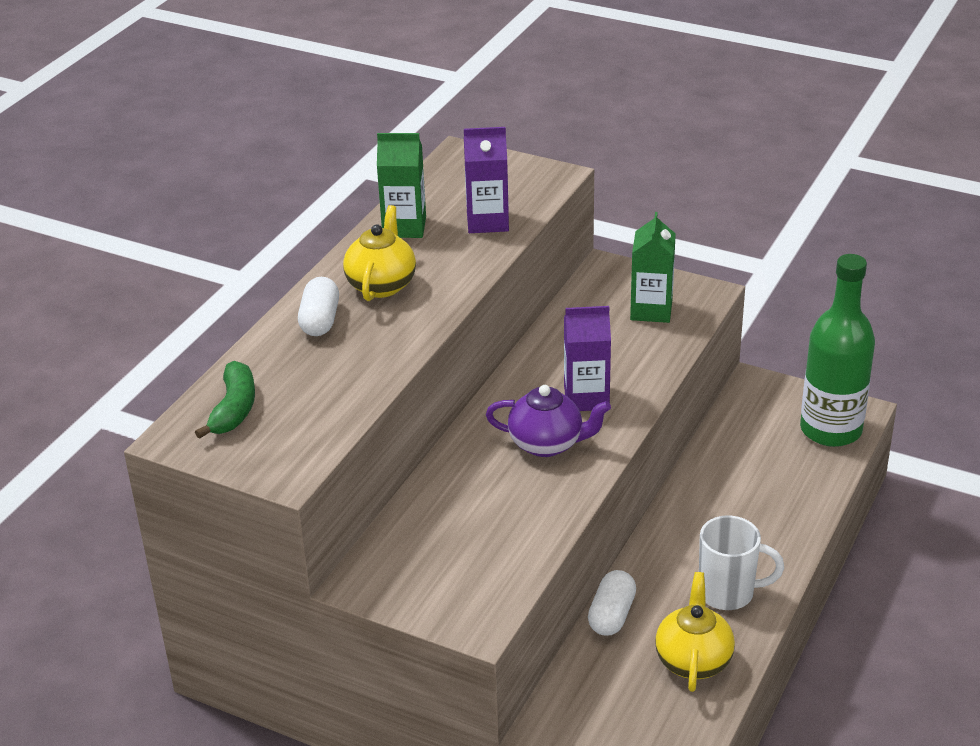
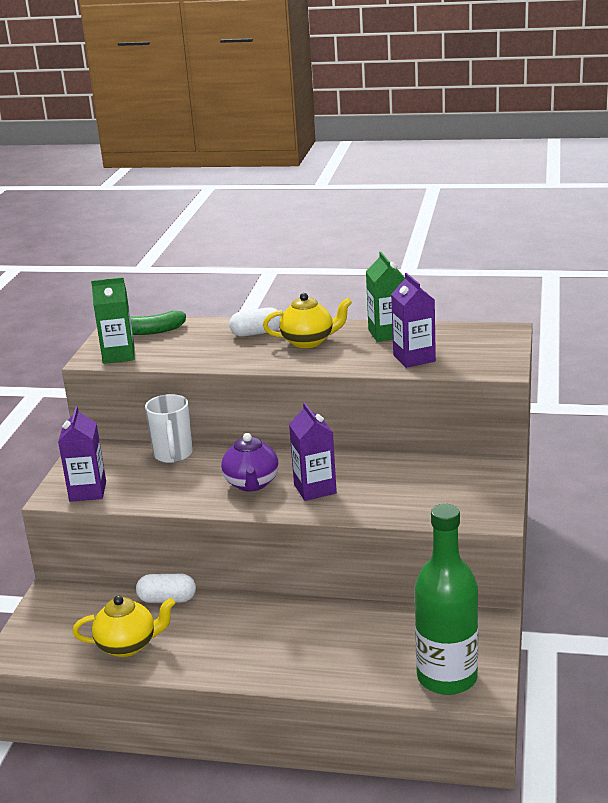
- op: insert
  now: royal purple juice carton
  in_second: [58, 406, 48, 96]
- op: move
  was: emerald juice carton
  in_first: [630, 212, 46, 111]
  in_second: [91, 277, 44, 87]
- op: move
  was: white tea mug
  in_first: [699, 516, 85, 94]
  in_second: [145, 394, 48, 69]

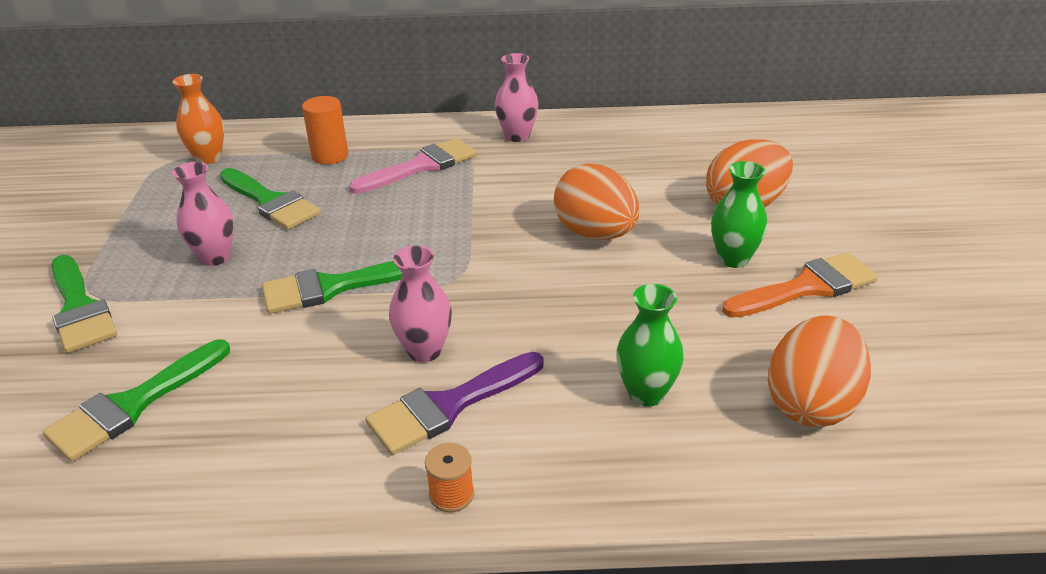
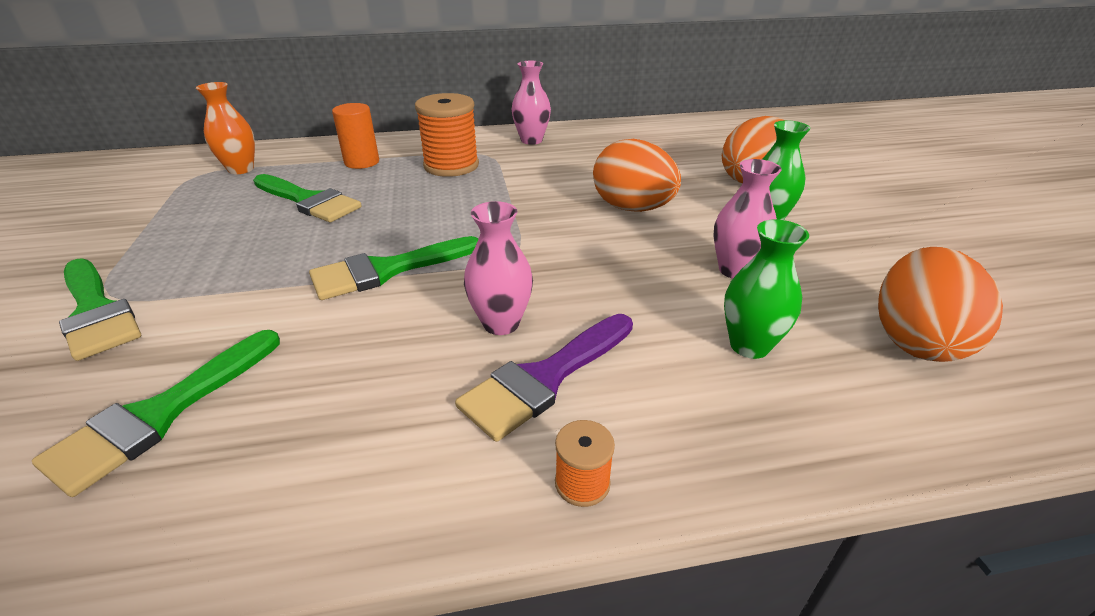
- op: replace
  was: pink paintbrush
  now: orange bobbin
  in_first: [349, 138, 128, 56]
  in_second: [415, 93, 64, 84]
- op: move
  was: pink flower vase
  in_first: [172, 162, 62, 104]
  in_second: [714, 159, 68, 120]
- op: delete
  was: orange paintbrush
  in_first: [722, 253, 156, 65]

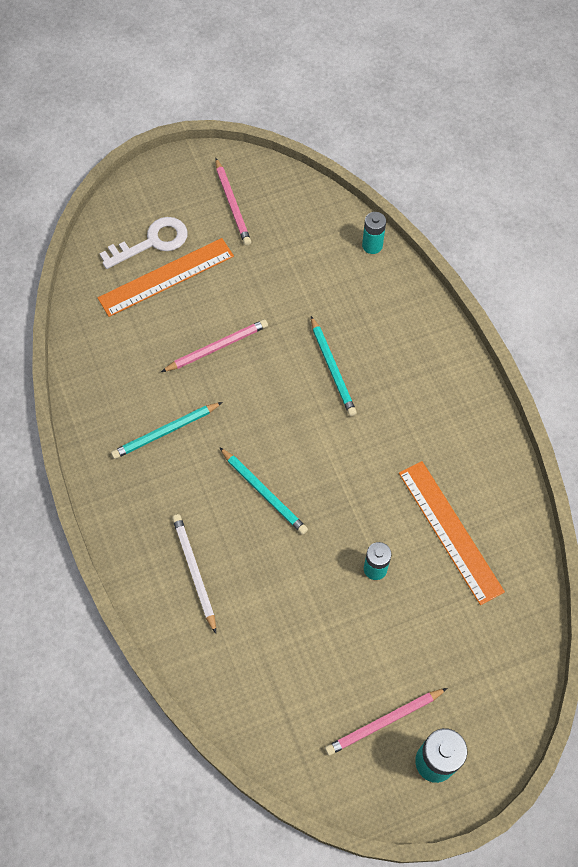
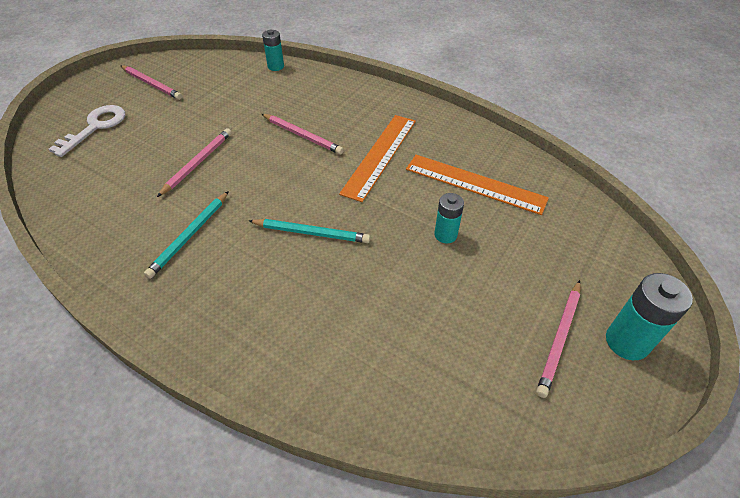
- op: recolor
  was: teal pencil
  now: pink pencil
  in_first: [311, 316, 46, 100]
  in_second: [262, 114, 82, 40]
- op: move
  was: orange straightedge
  in_first: [98, 238, 136, 79]
  in_second: [339, 115, 77, 87]
- op: delete
  was: white pencil
  in_first: [172, 514, 44, 120]

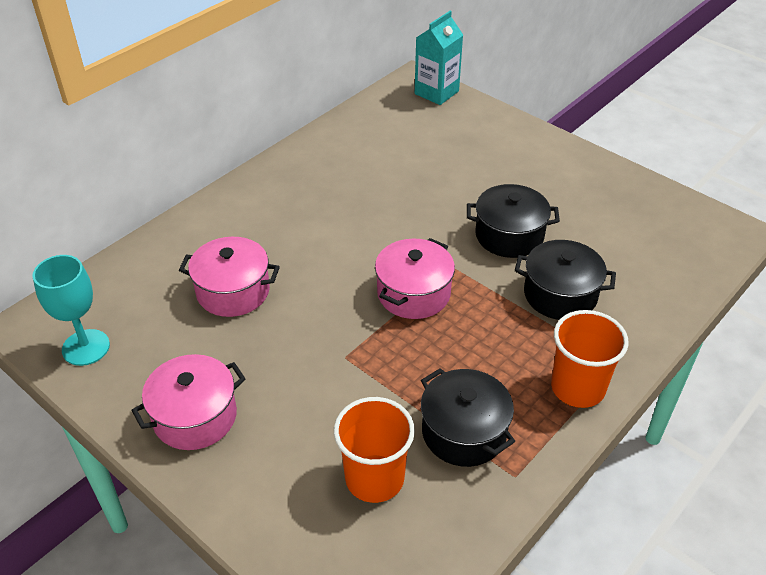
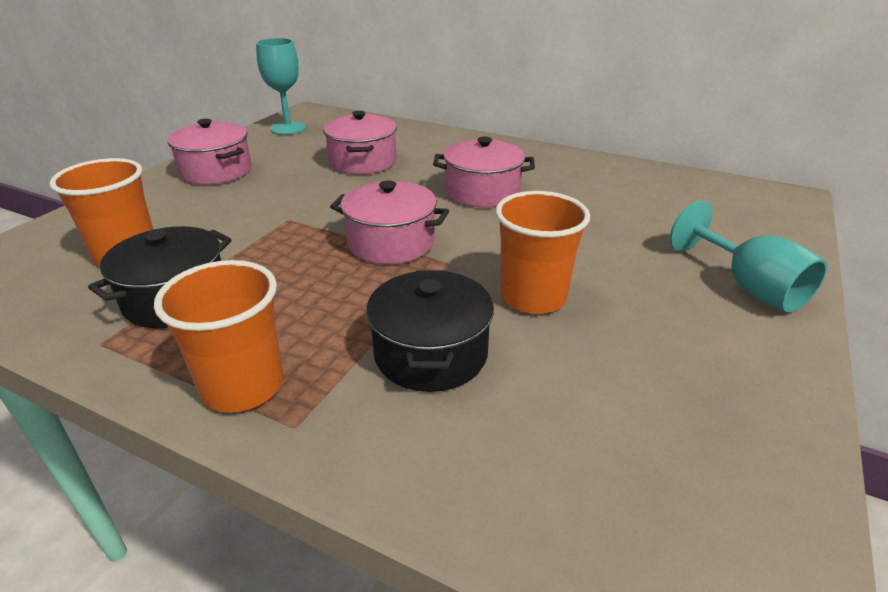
- op: insert
  now: pink pot
  in_second: [433, 137, 102, 71]
- op: replace
  was: black pot
  now: orange cup
  in_first: [467, 184, 93, 74]
  in_second: [495, 191, 95, 123]
- op: insert
  now: teal wine glass
  in_second: [670, 201, 157, 111]
- op: delete
  was: teal juice carton
  in_first: [415, 11, 48, 94]

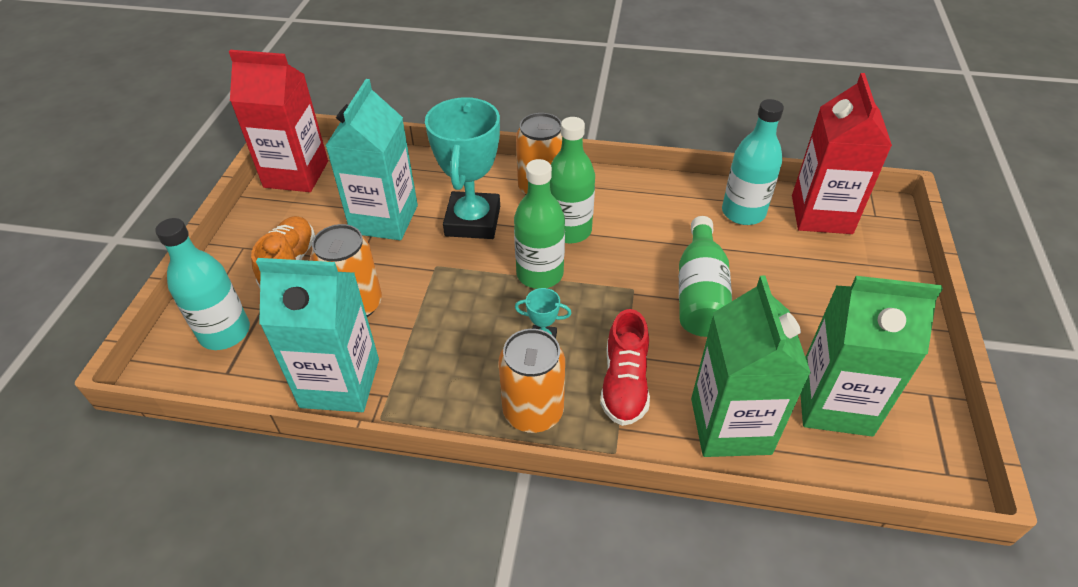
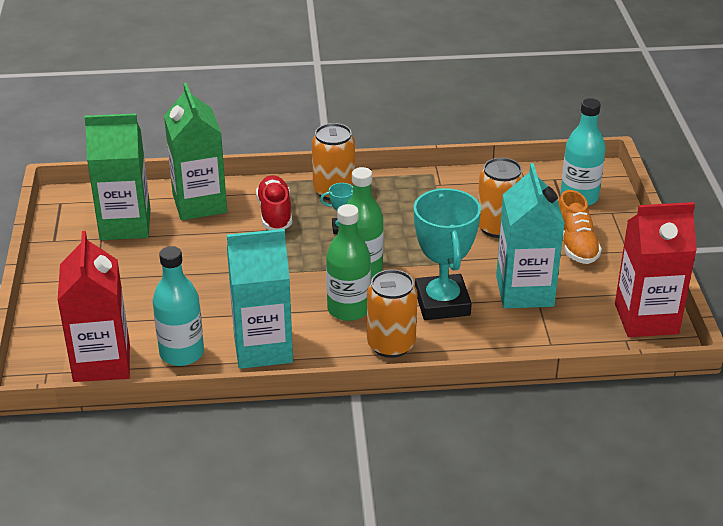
- op: move
  was: teal juice carton
  in_first: [256, 258, 123, 154]
  in_second: [227, 229, 66, 140]
- op: delete
  was: emerald bottle
  in_first: [679, 216, 53, 121]

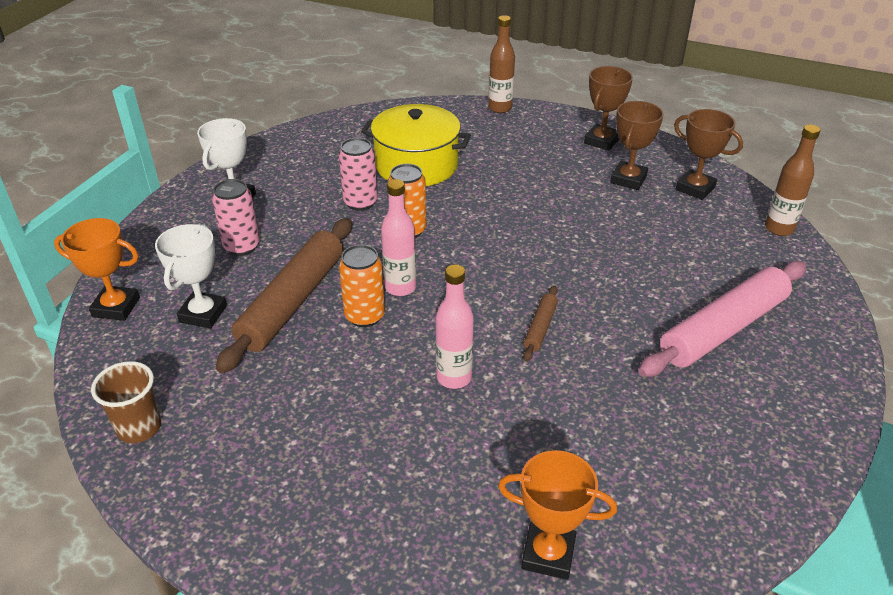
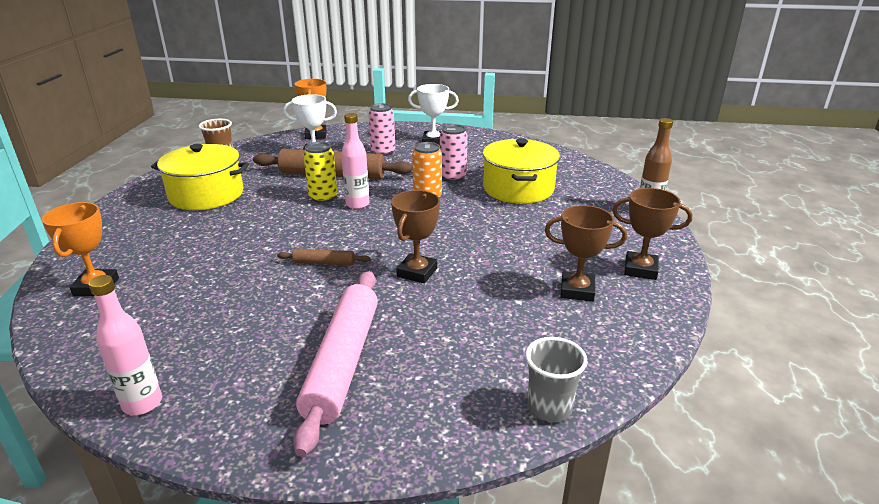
- op: move
  was: pink bottle
  in_first: [436, 265, 38, 124]
  in_second: [89, 275, 73, 140]
- op: insert
  now: golden pot
  in_second: [151, 144, 98, 66]
- op: rotate
  was: pink dough roller
  in_first: [638, 261, 168, 116]
  in_second: [293, 271, 85, 186]
  clockwise: 60
- op: recolor
  was: orange soda can
  now: golden soda can
  in_first: [339, 245, 46, 82]
  in_second: [303, 142, 34, 61]
- op: move
  was: brown trophy
  in_first: [674, 109, 69, 91]
  in_second: [391, 190, 49, 94]
- op: replace
  was: brown bottle
  now: ash-grey cup
  in_first: [765, 125, 56, 111]
  in_second: [525, 337, 63, 85]

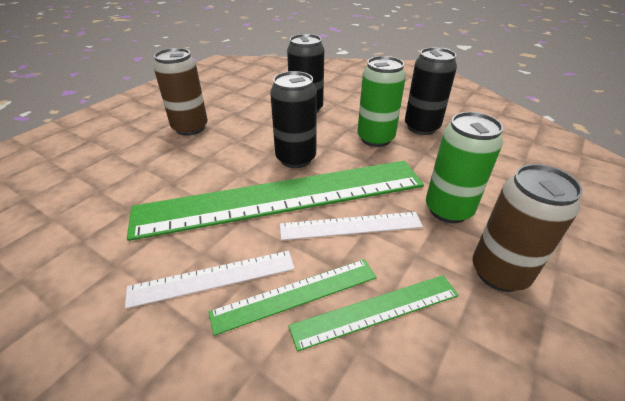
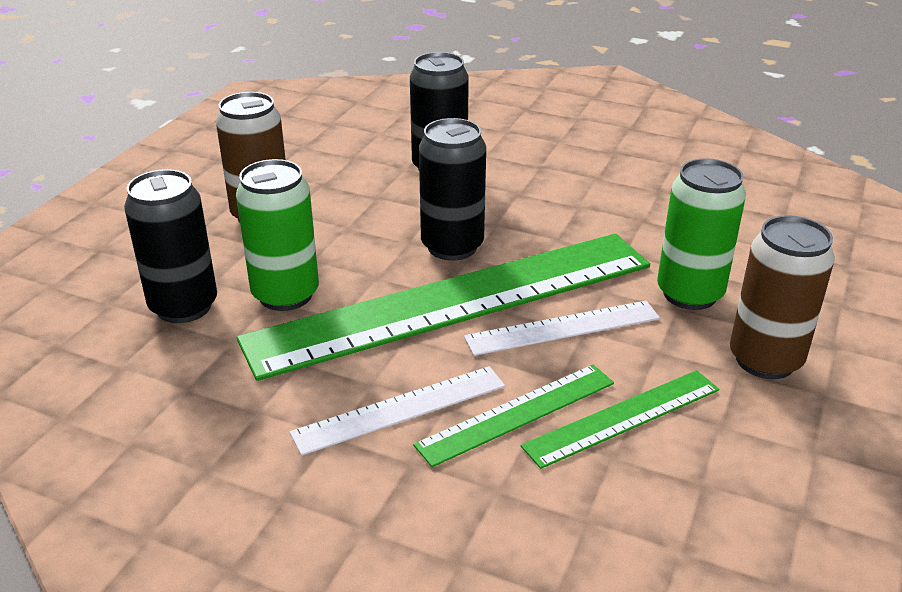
- op: move
  was: black soda can
  in_first: [405, 47, 52, 88]
  in_second: [124, 169, 93, 154]
- op: move
  was: emerald soda can
  in_first: [357, 56, 49, 91]
  in_second: [236, 159, 83, 152]

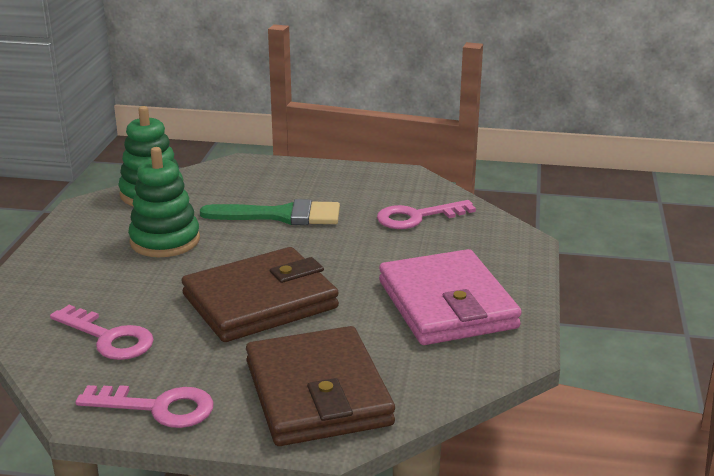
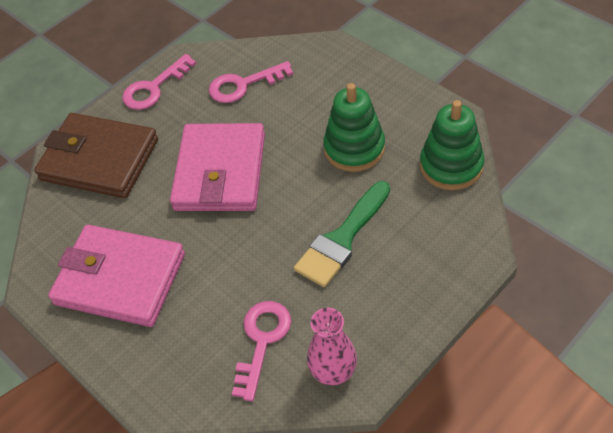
- op: recolor
  was: brown card wallet
  now: pink card wallet
  in_first: [182, 247, 157, 95]
  in_second: [170, 123, 95, 88]
- op: insert
  now: pink flower vase
  in_second: [307, 308, 50, 77]

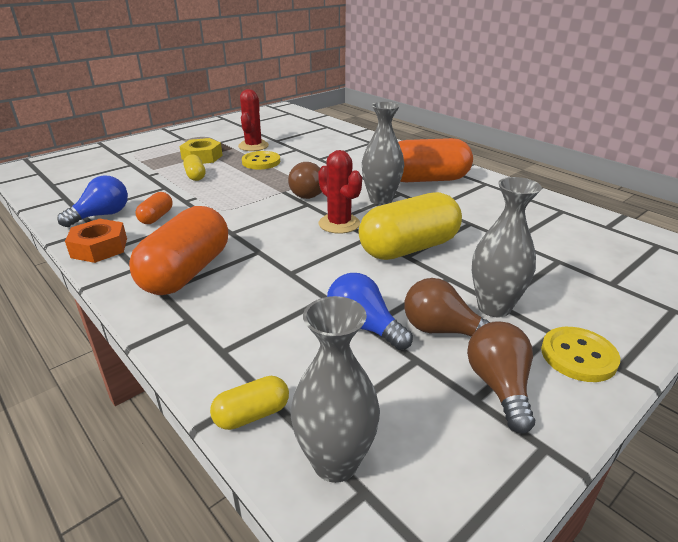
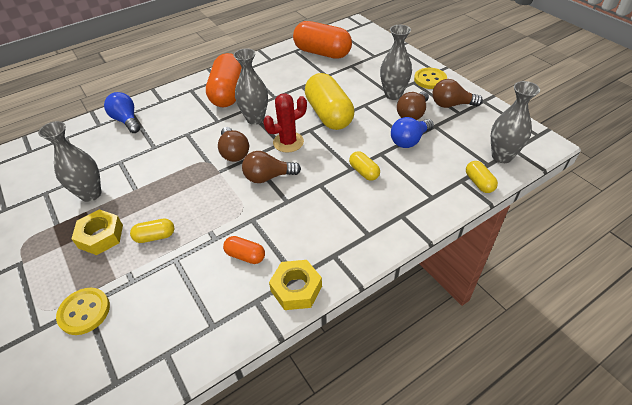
- op: replace
  was: scarlet saguaro cactus
  now: ash-grey flower vase
  in_first: [238, 89, 31, 62]
  in_second: [38, 121, 63, 81]
- op: move
  was: golden shirt button
  in_first: [242, 151, 38, 18]
  in_second: [56, 288, 54, 47]
- op: move
  was: cobalt light bulb
  in_first: [57, 175, 71, 52]
  in_second: [104, 92, 36, 41]
- op: insert
  now: brown light bulb
  in_second: [242, 151, 59, 32]
- op: recolor
  was: orange hex nut
  now: golden hex nut
  in_first: [65, 219, 62, 44]
  in_second: [269, 260, 53, 50]
- op: move
  was: orange capsule
  in_first: [129, 206, 99, 89]
  in_second: [293, 21, 59, 38]
- op: insert
  now: golden capsule
  in_second: [349, 151, 31, 30]

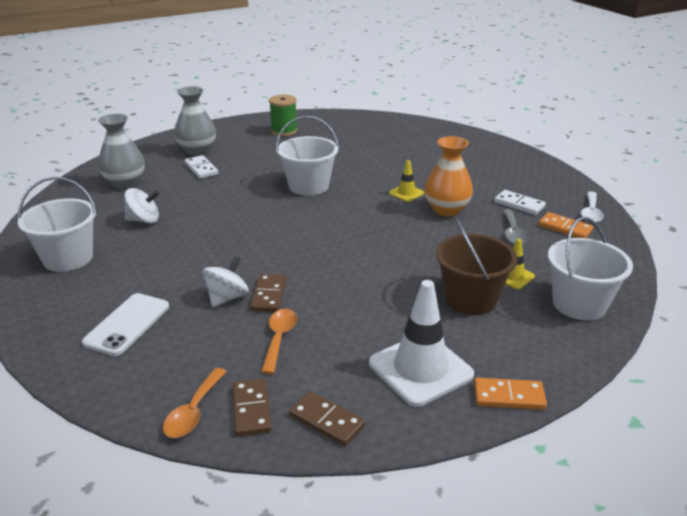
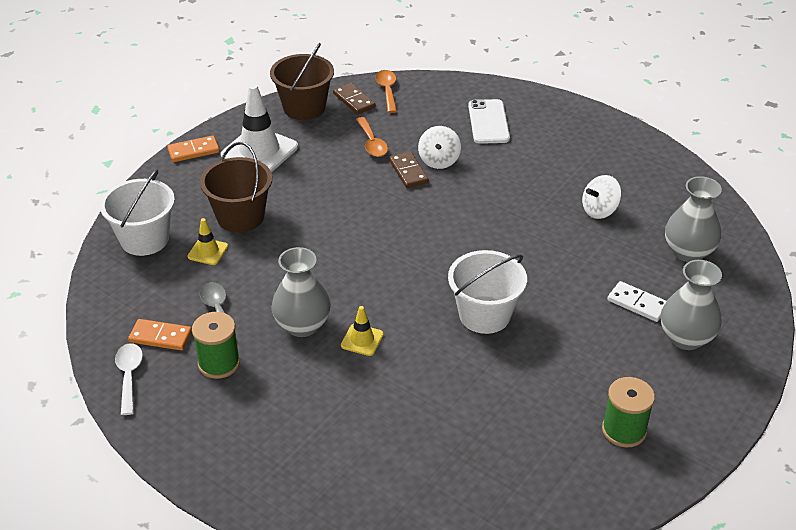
- op: replace
  was: white domino
  now: emerald bobbin
  in_first: [494, 190, 52, 25]
  in_second: [192, 312, 48, 67]
- op: replace
  was: brown domino
  now: brown sand bucket
  in_first: [289, 391, 76, 55]
  in_second: [270, 43, 64, 77]
- op: recolor
  was: orange flower vase
  now: ash-grey flower vase
  in_first: [424, 136, 49, 80]
  in_second: [271, 247, 60, 90]
- op: delete
  was: white sand bucket
  in_first: [18, 177, 79, 95]

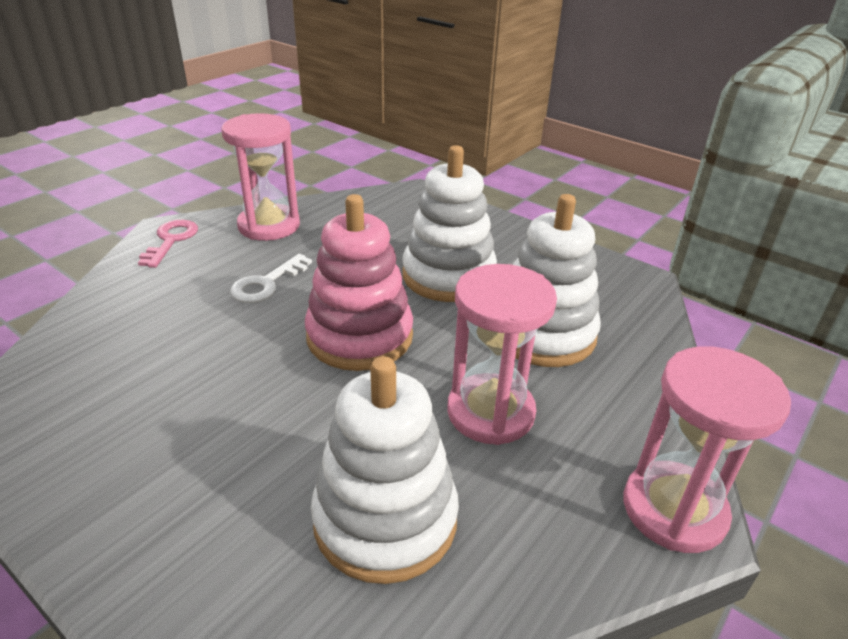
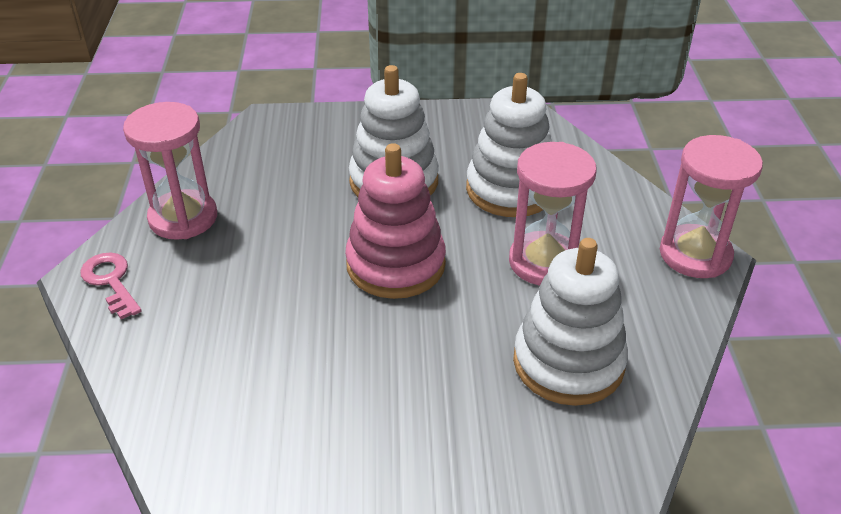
- op: delete
  was: white key
  in_first: [230, 254, 82, 49]

